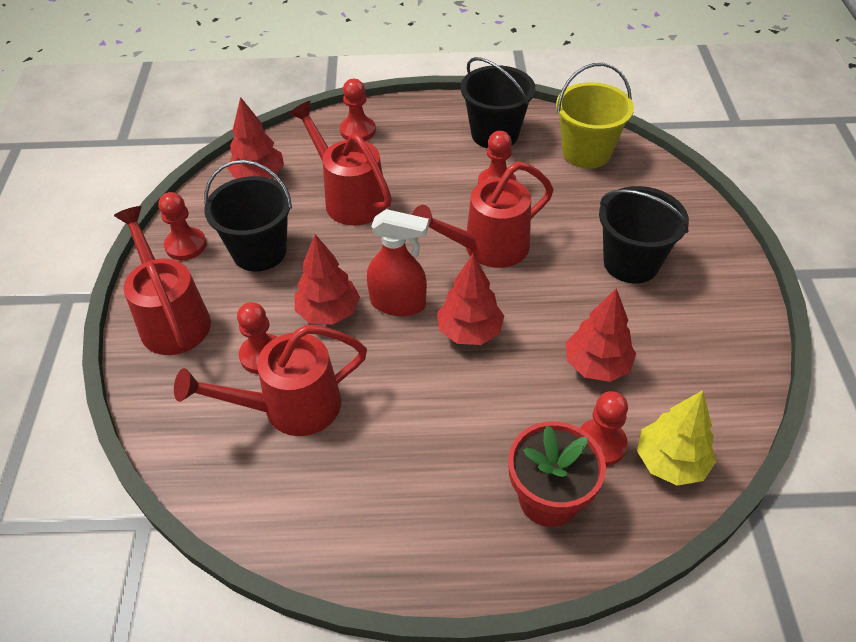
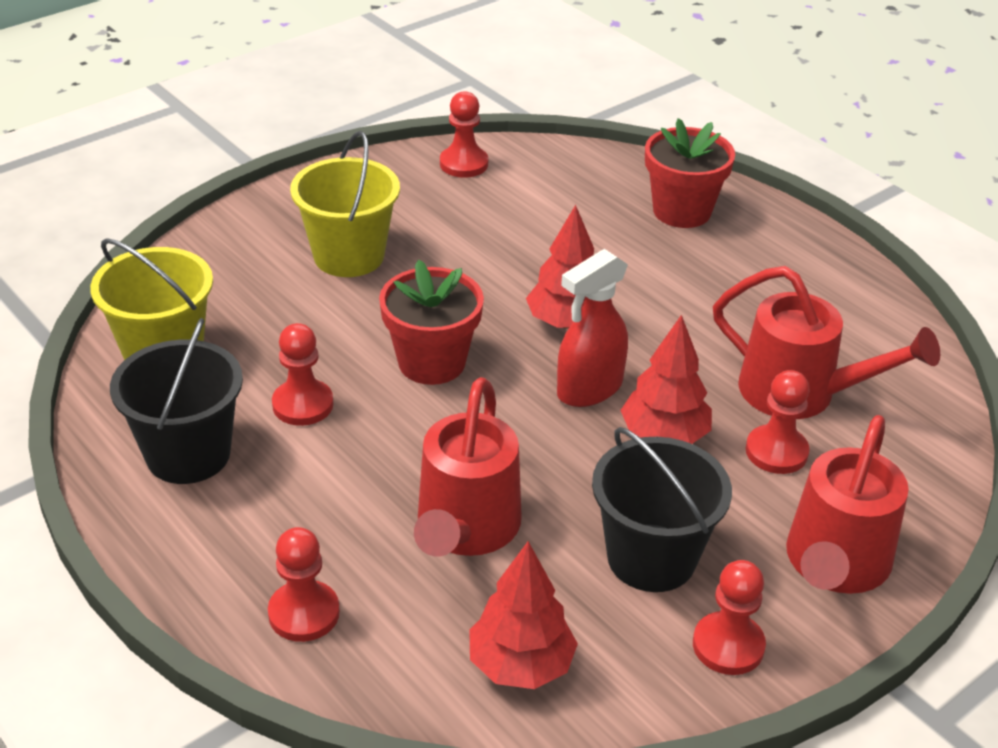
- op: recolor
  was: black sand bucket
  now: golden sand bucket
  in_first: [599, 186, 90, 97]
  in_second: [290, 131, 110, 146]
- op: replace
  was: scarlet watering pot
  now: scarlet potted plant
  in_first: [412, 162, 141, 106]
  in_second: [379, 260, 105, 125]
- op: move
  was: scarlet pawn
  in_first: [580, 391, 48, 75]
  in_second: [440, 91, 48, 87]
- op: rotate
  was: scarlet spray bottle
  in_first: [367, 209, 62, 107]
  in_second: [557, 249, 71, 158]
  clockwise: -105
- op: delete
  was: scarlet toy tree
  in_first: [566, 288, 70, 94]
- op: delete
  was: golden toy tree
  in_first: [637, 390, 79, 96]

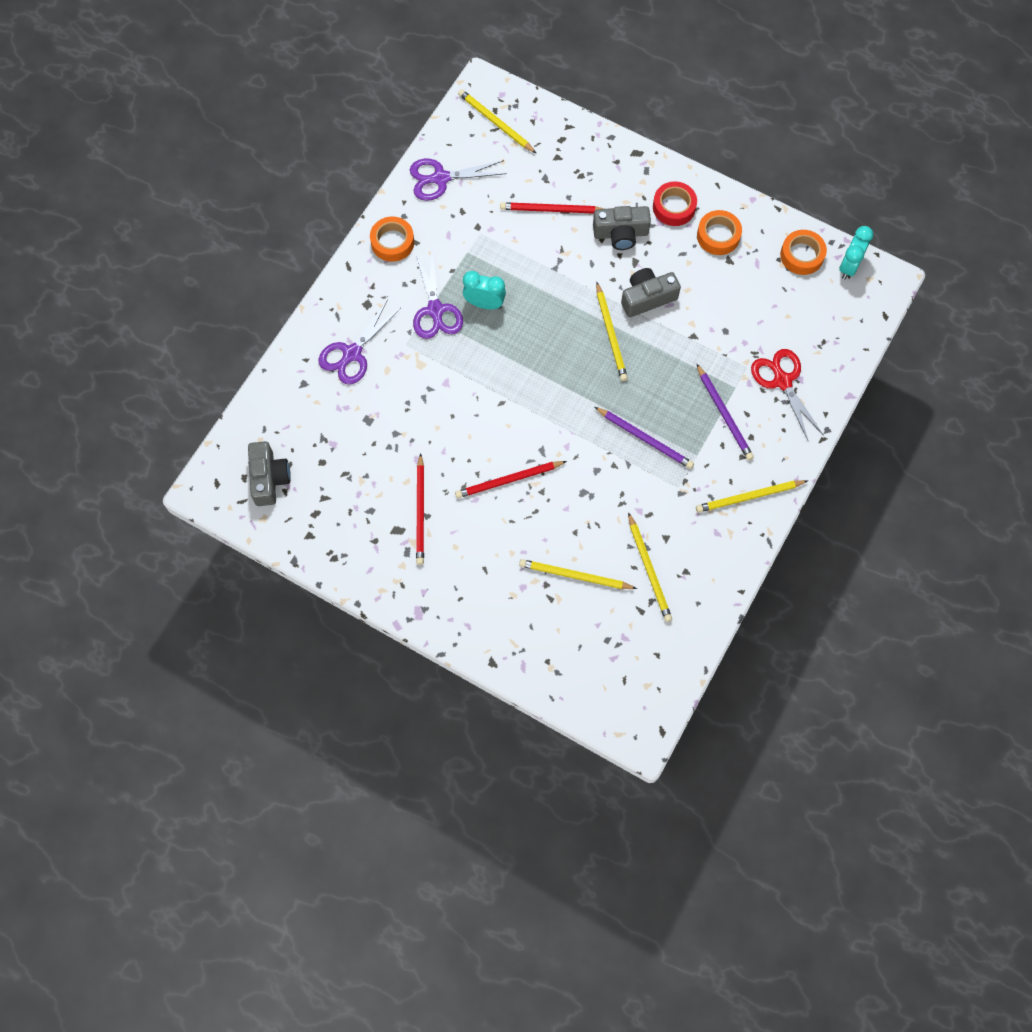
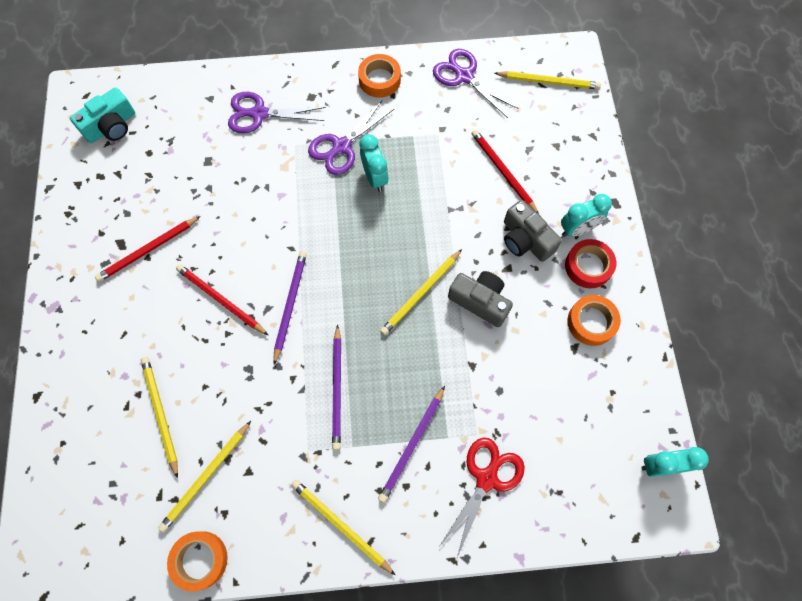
- op: recolor
  was: ash-grey compact camera
  now: teal compact camera
  in_first: [248, 441, 43, 65]
  in_second: [70, 87, 65, 56]
- op: move
  was: orange tape
  in_first: [780, 230, 47, 45]
  in_second: [167, 531, 61, 61]
- op: insert
  now: royal purple pencil
  in_second: [273, 251, 34, 114]
- op: rotate
  was: golden pencil
  in_first: [458, 89, 78, 64]
  in_second: [494, 71, 107, 18]
  clockwise: 90
- op: insert
  now: teal bedside clock
  in_second: [561, 194, 51, 43]

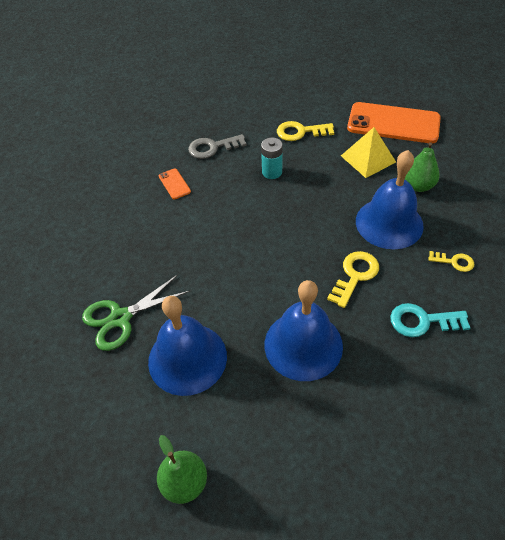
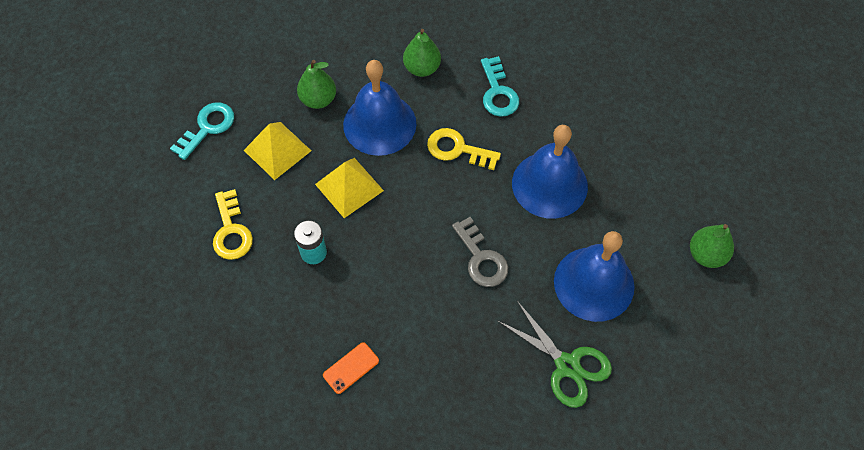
- op: replace
  was: orange smartphone
  now: teal key
  in_first: [347, 102, 94, 42]
  in_second: [170, 102, 64, 58]
- op: insert
  now: golden pyramid
  in_second: [315, 158, 69, 60]
- op: replace
  was: golden key
  now: emerald toy pear
  in_first: [428, 251, 46, 21]
  in_second: [403, 29, 38, 48]
- op: move
  was: ash-grey key
  in_first: [188, 134, 59, 25]
  in_second: [452, 217, 56, 70]

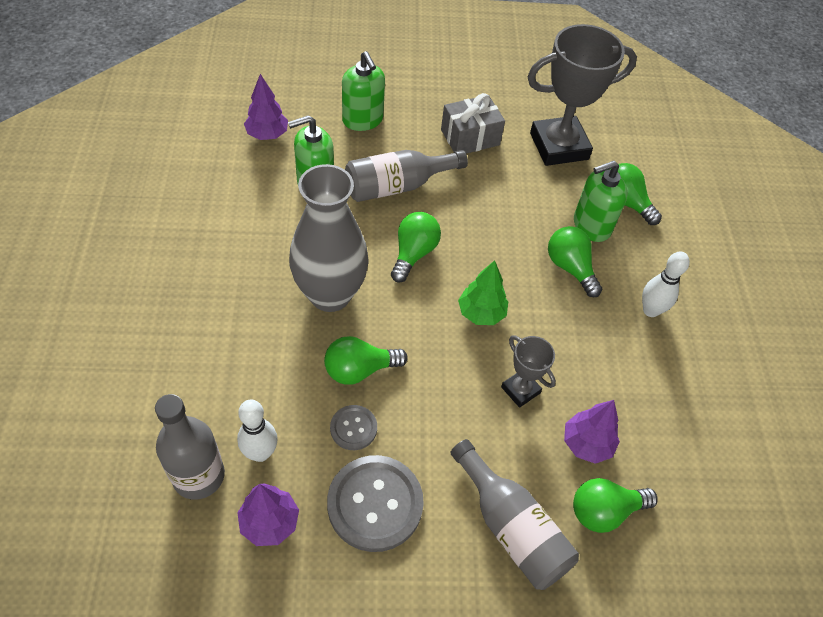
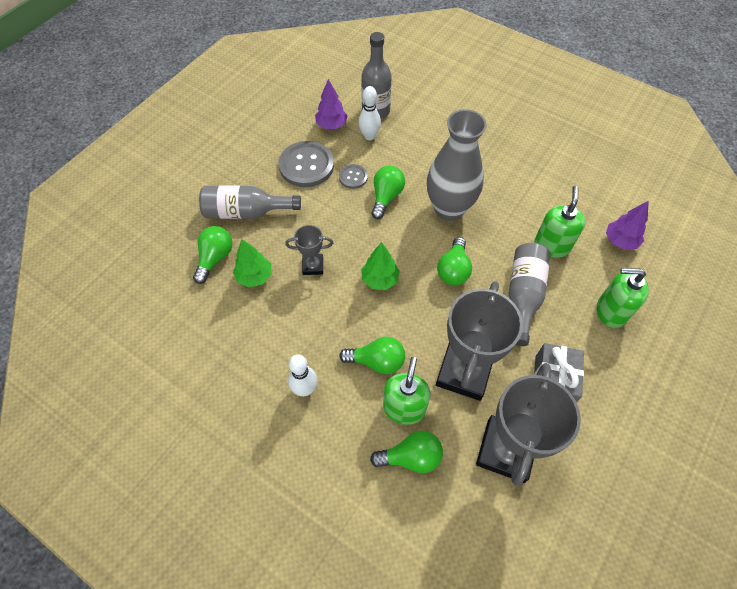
- op: recolor
  was: royal purple toy tree
  now: emerald toy tree
  in_first: [564, 400, 56, 64]
  in_second: [233, 239, 38, 49]
- op: insert
  now: ash-grey trophy
  in_second: [436, 281, 87, 120]
- op: rotate
  was: emerald light bulb
  in_first: [391, 212, 50, 71]
  in_second: [437, 237, 35, 48]
  clockwise: 45

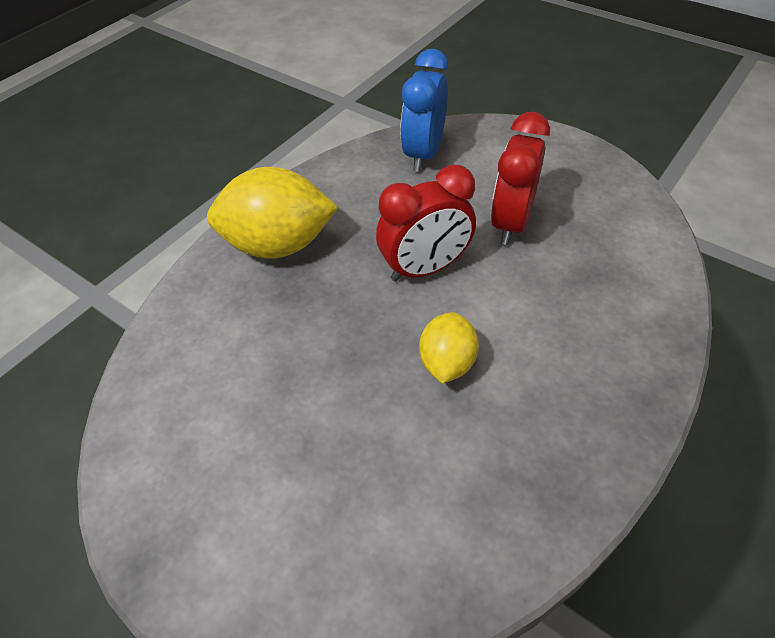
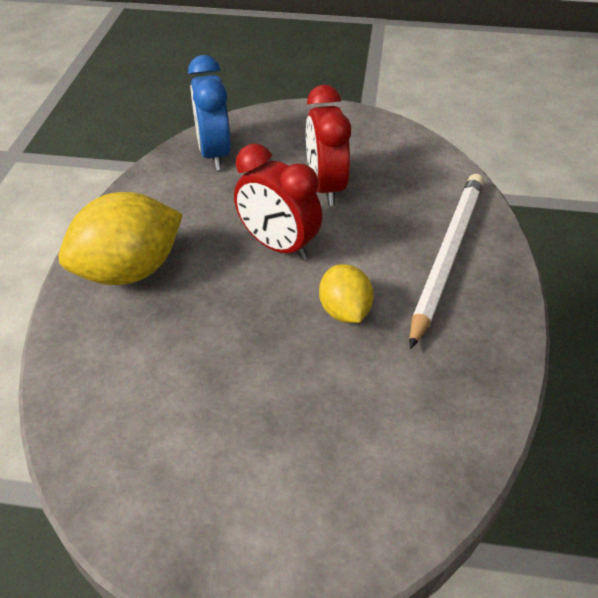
- op: rotate
  was: scarlet bedside clock
  in_first: [376, 165, 100, 117]
  in_second: [234, 144, 88, 116]
  clockwise: 90
- op: insert
  now: white pencil
  in_second: [409, 174, 75, 175]

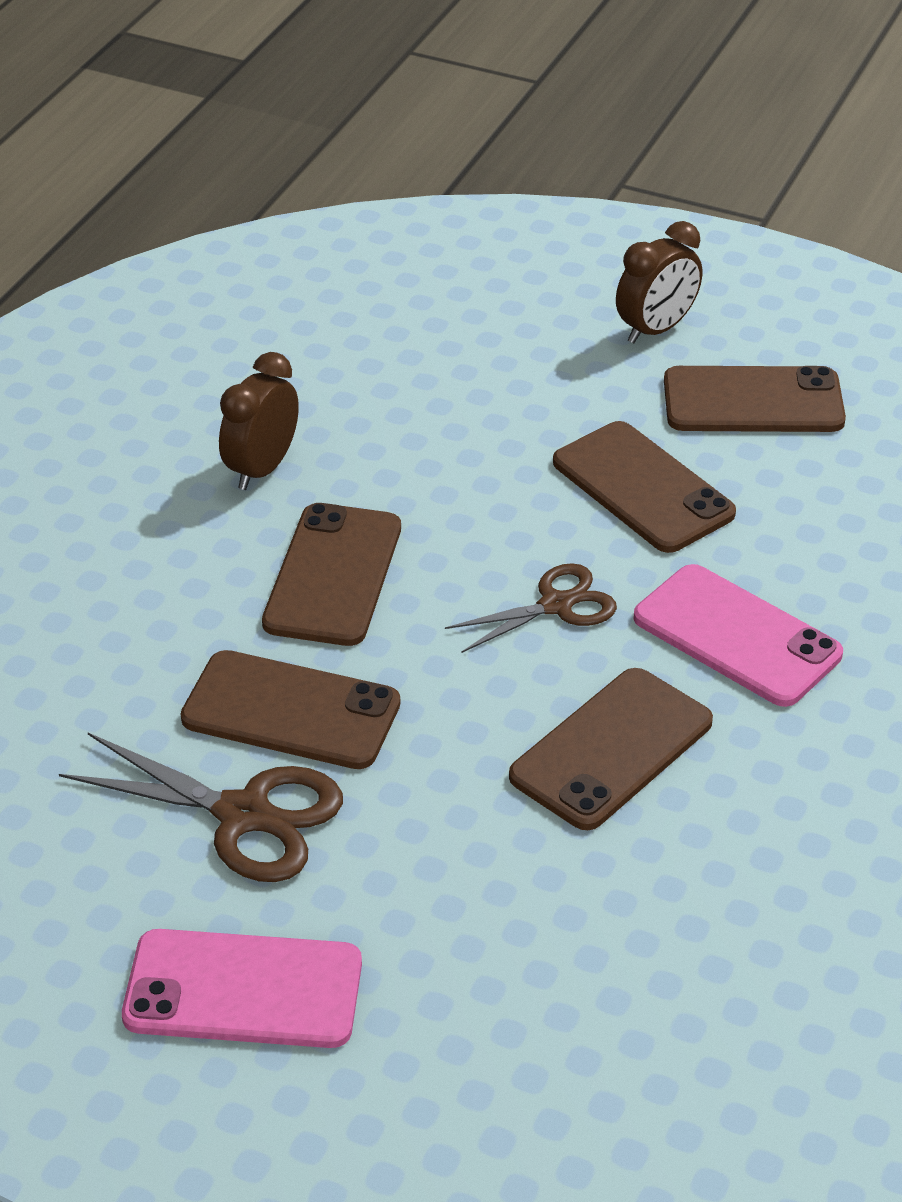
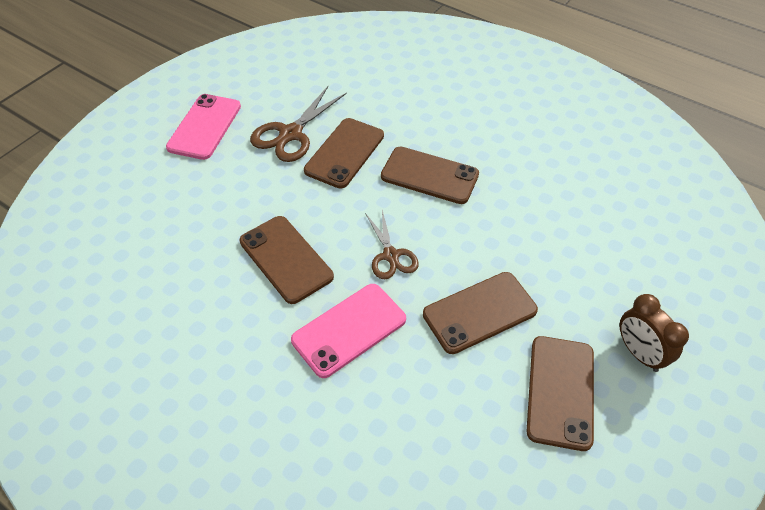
- op: delete
  was: brown bedside clock
  in_first: [219, 352, 80, 138]

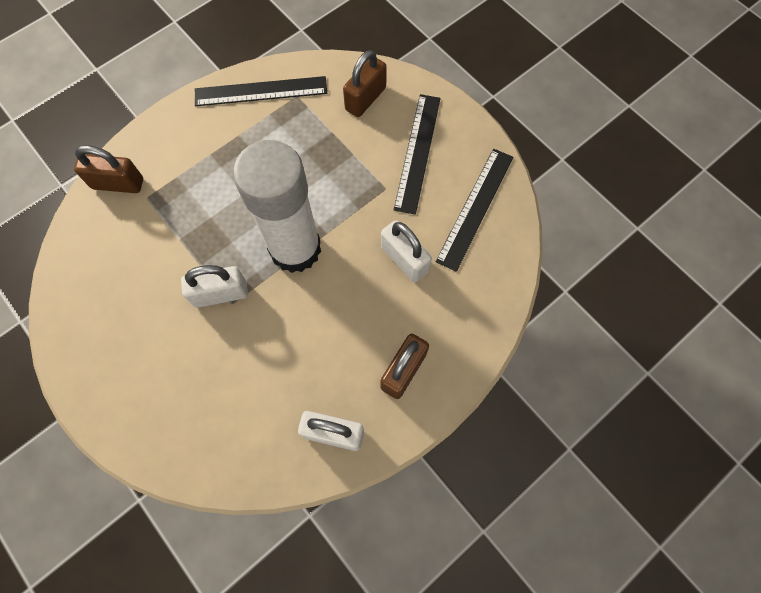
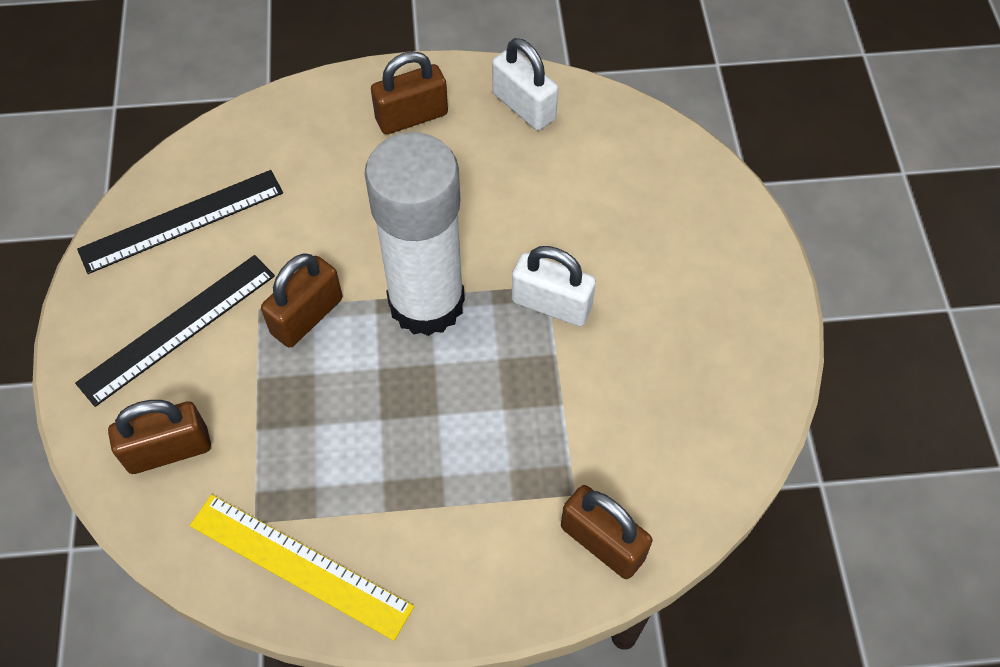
- op: recolor
  was: black straightedge
  now: golden straightedge
  in_first: [195, 76, 132, 30]
  in_second: [190, 494, 224, 147]
- op: insert
  now: brown padlock
  in_second: [261, 253, 81, 94]
- op: delete
  was: white padlock
  in_first: [381, 220, 51, 62]

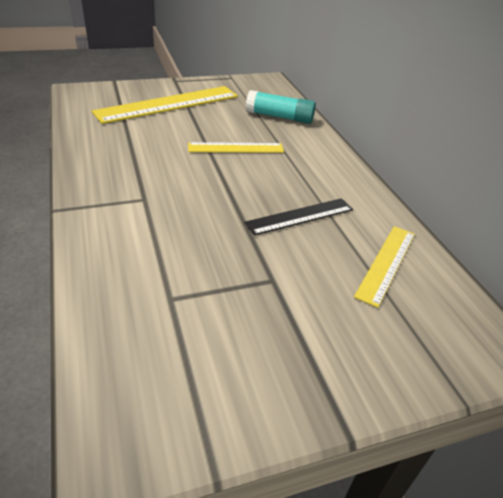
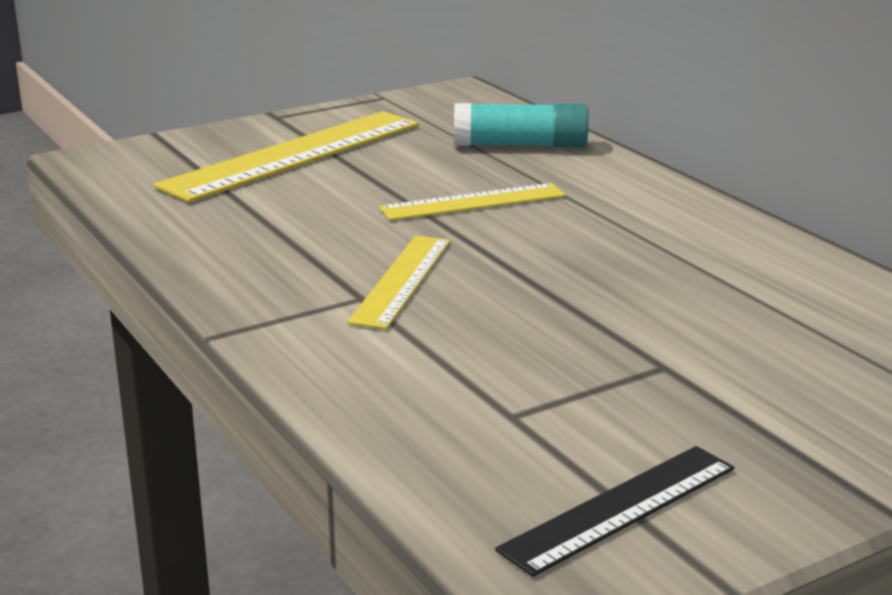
- op: move
  was: golden straightedge
  in_first: [354, 226, 61, 82]
  in_second: [347, 236, 103, 93]
- op: move
  was: black straightedge
  in_first: [244, 198, 109, 38]
  in_second: [495, 446, 240, 131]

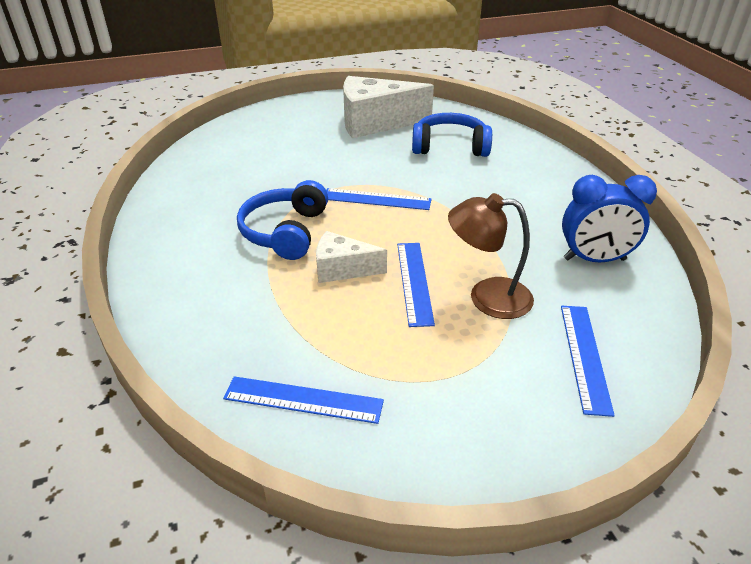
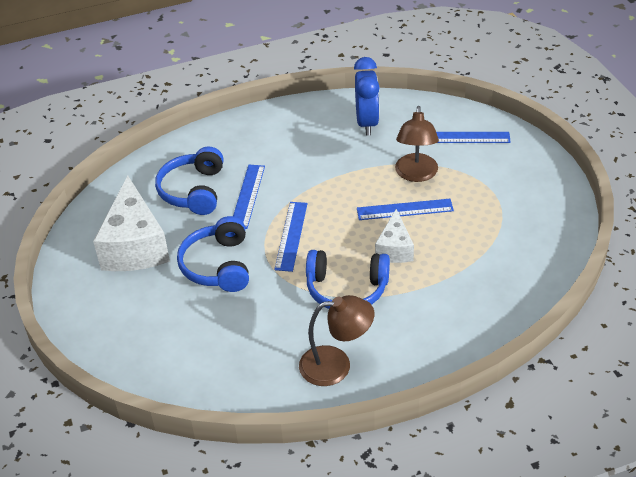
- op: insert
  now: cobalt headphones
  in_second: [177, 216, 72, 76]
- op: move
  was: cobalt straightedge
  in_first: [223, 376, 161, 48]
  in_second: [233, 165, 32, 64]
- op: insert
  now: brown lamp
  in_second: [299, 295, 75, 91]

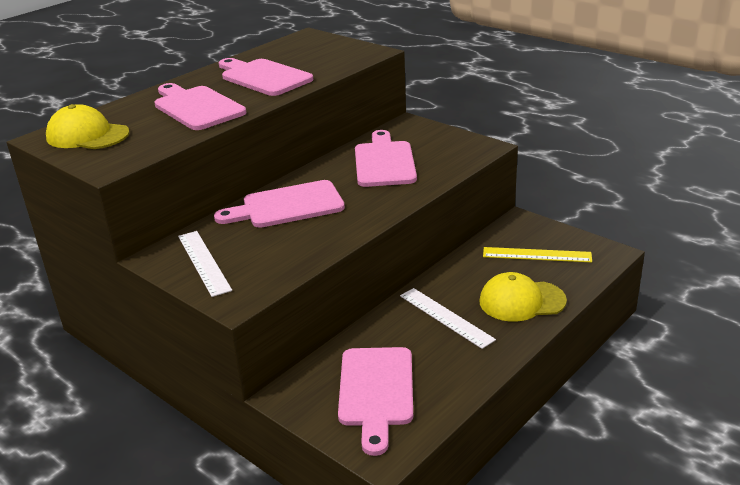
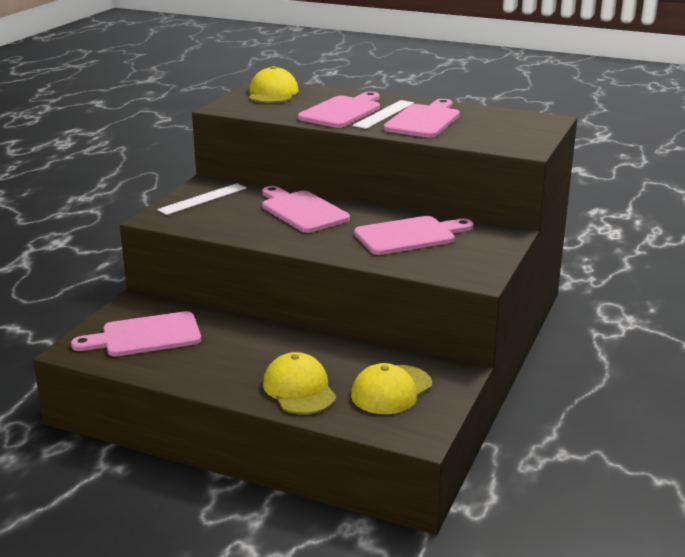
- op: replace
  was: golden straightedge
  now: golden peaked cap
  in_first: [483, 247, 109, 15]
  in_second: [351, 363, 81, 51]
- op: move
  was: white straightedge
  in_first: [400, 288, 96, 61]
  in_second: [352, 100, 62, 29]

